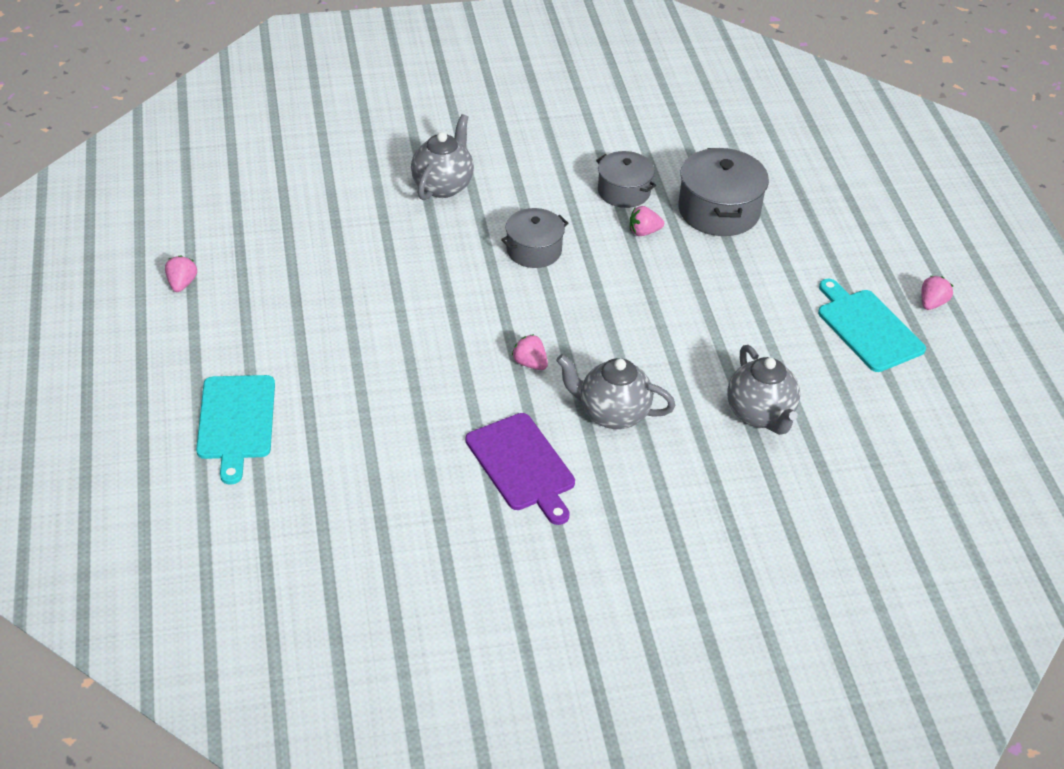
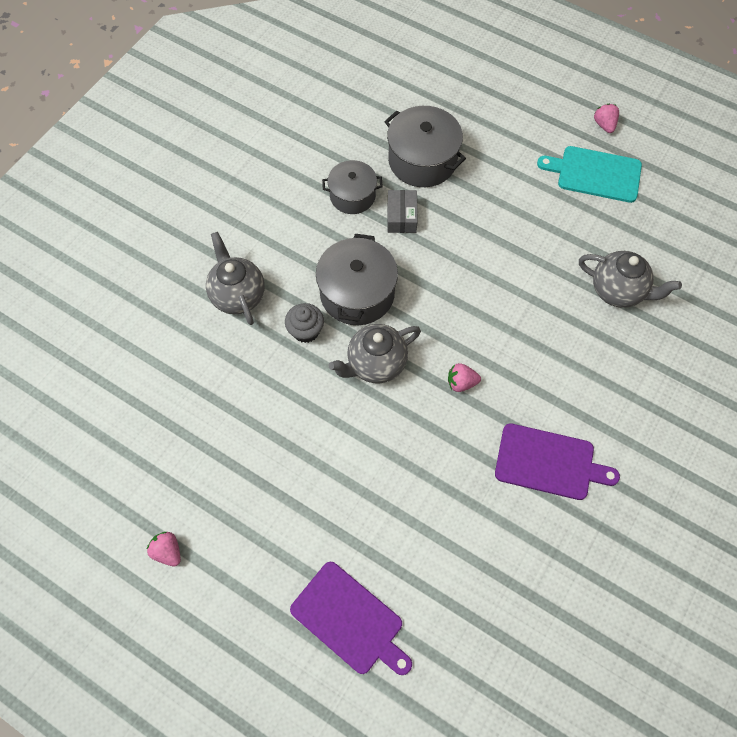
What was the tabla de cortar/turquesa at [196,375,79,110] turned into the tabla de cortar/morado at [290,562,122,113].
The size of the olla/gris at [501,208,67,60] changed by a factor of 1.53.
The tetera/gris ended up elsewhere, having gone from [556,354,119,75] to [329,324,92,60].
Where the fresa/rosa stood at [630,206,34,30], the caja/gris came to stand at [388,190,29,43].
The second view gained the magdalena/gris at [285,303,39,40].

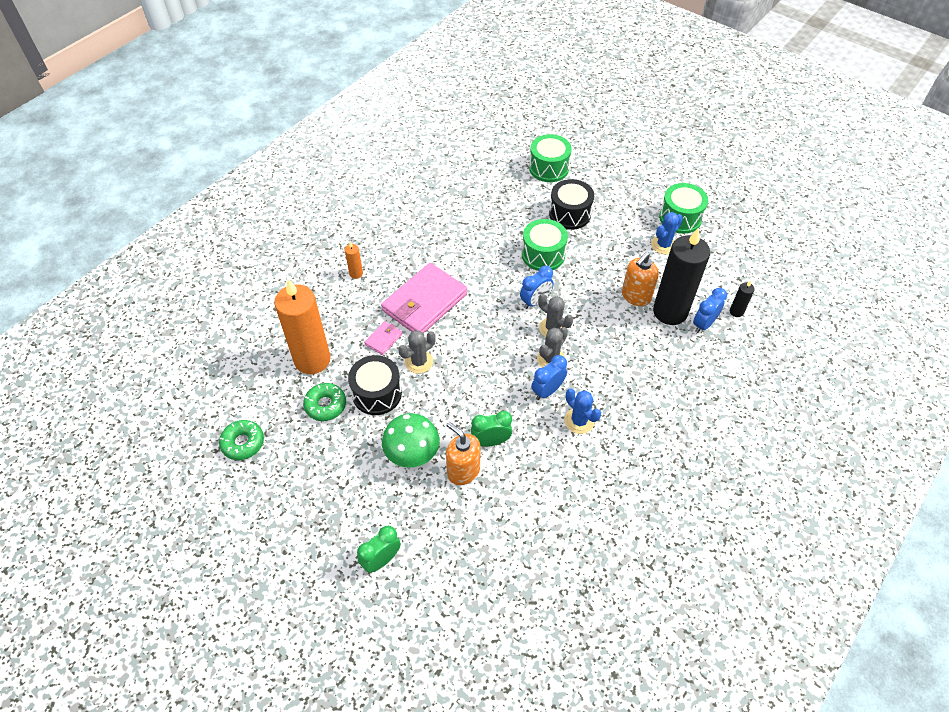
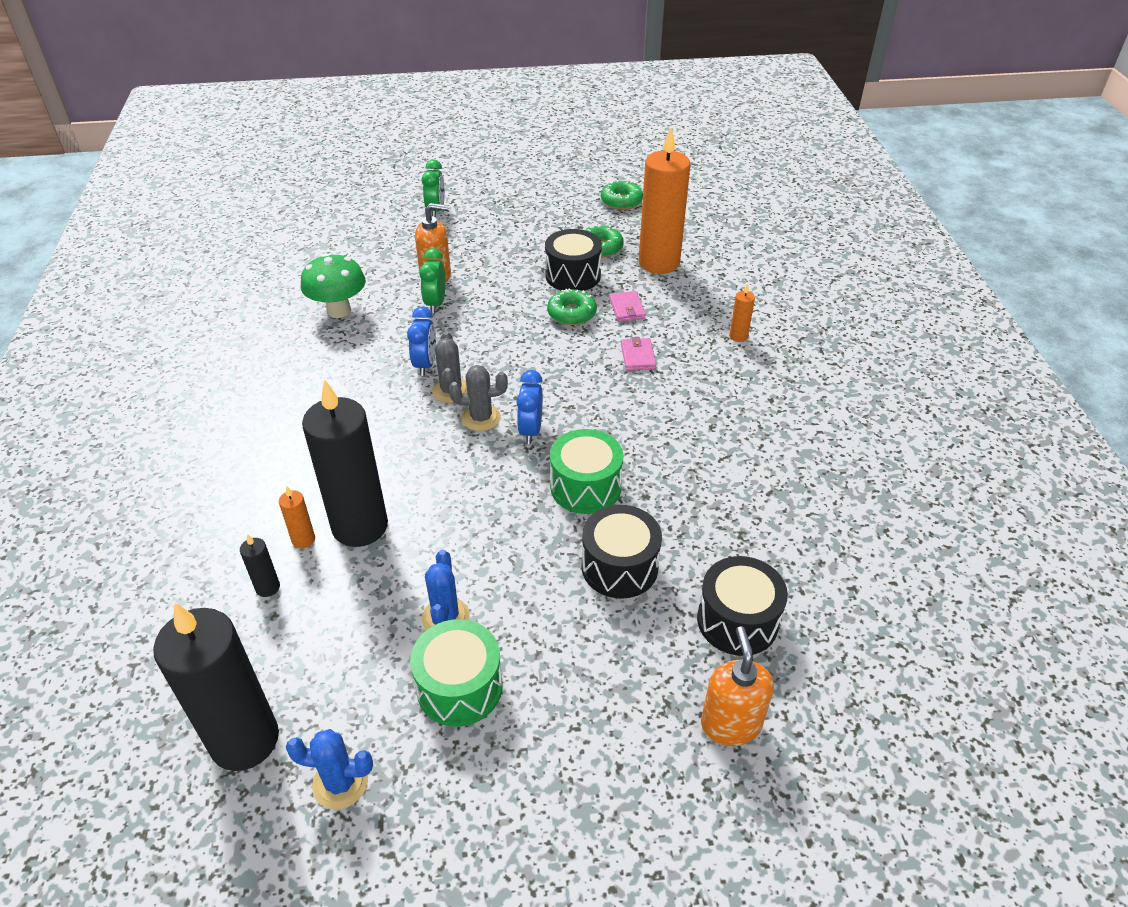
The size of the cartera/rosa at [381,263,86,70] changed by a factor of 0.43.
The seta/verde ended up elsewhere, having gone from [382,413,58,55] to [301,254,65,64].
Where the cactus/gris stood at [398,330,38,44], the rosquilla/verde came to stand at [547,289,50,36].
The despertador/verde at [471,411,41,36] ended up facing another way, 150 degrees clockwise from before.
What was the tambor/verde at [529,134,43,48] turned into the tambor/negro at [697,556,91,100].
The cactus/azul ended up elsewhere, having gone from [564,389,37,45] to [286,729,87,80].
The dispensador de jabón/naranja ended up elsewhere, having gone from [622,252,37,54] to [701,626,73,120].
Where the despertador/azul stood at [693,288,34,45], the vela/naranja came to stand at [279,487,36,62].
The second view gained the vela/negro at [153,603,126,168].

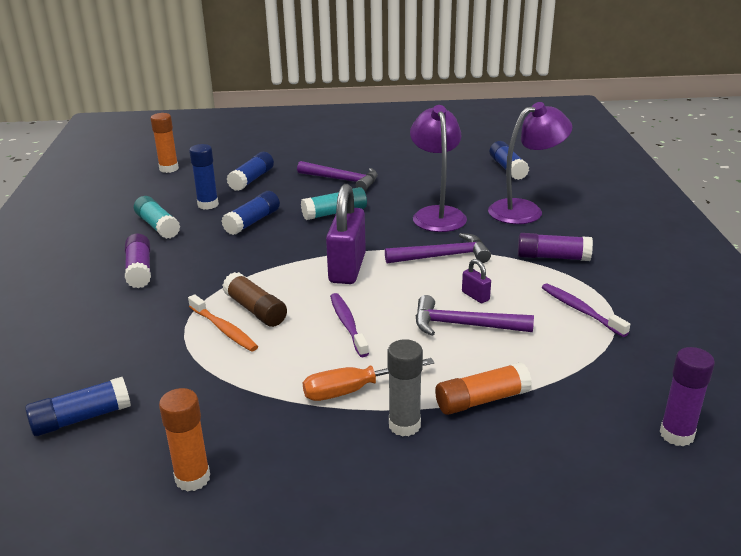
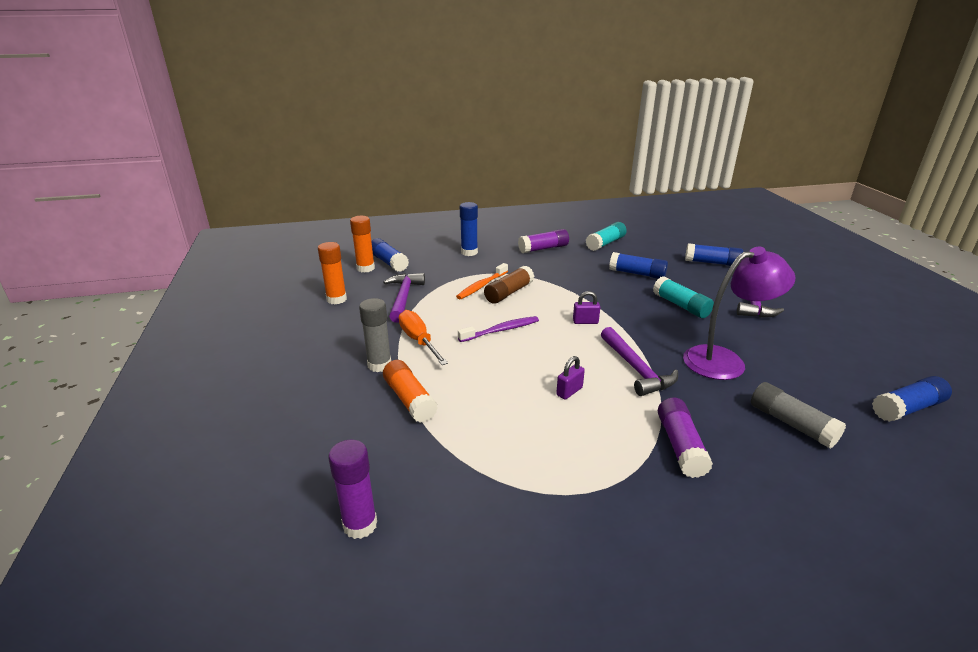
The barra de pegamento/naranja ended up elsewhere, having gone from [151,113,28,60] to [350,216,25,57].
The barra de pegamento/azul ended up elsewhere, having gone from [189,144,30,66] to [460,202,18,54].
The size of the candado/morado at [326,184,40,100] changed by a factor of 0.44.
The martillo/morado ended up elsewhere, having gone from [416,295,118,41] to [383,273,42,49].
Where the lámpara/morado stood at [488,102,84,122], the barra de pegamento/gris came to stand at [751,382,95,66].
The second view lost the cepillo de dientes/morado at [542,283,88,54].

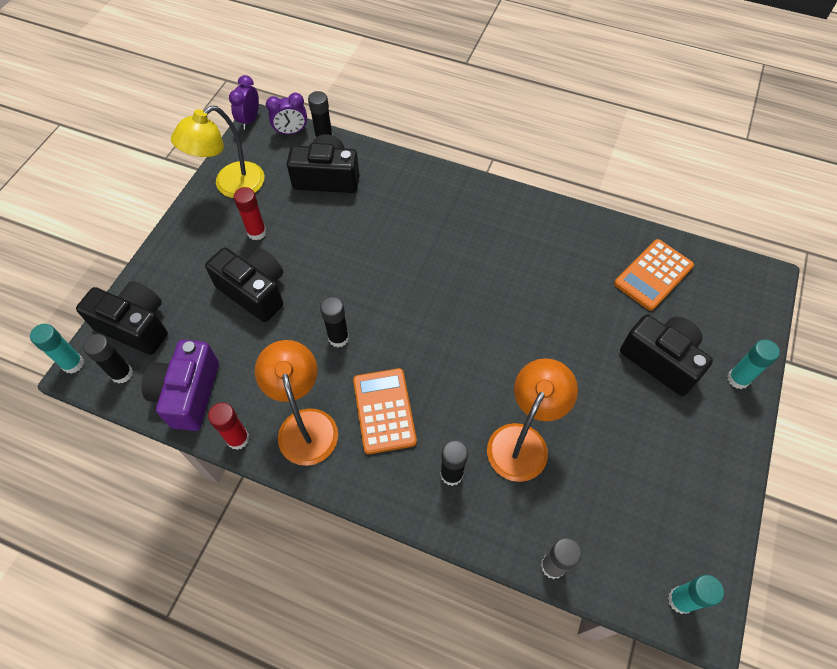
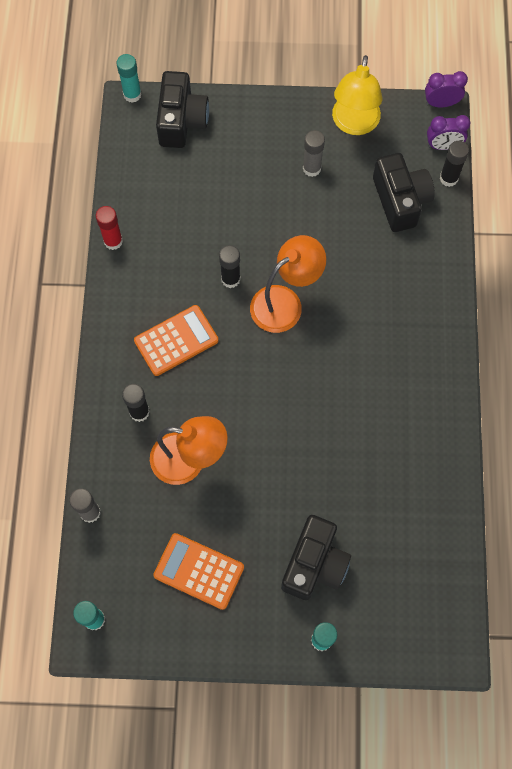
The second view lost the barra de pegamento/negro at [83,334,50,50].
The second view lost the cámara/morado at [142,340,77,91].
The lámpara/amarillo at [171,106,93,92] ended up facing another way, 105 degrees counterclockwise from before.
The second view lost the cámara/negro at [205,248,78,74].
What was the barra de pegamento/rojo at [234,187,33,53] turned into the barra de pegamento/gris at [303,130,22,47].
The lámpara/naranja ended up elsewhere, having gone from [255,340,83,126] to [250,235,76,98].
The despertador/morado at [266,93,41,42] ended up facing another way, 60 degrees counterclockwise from before.
The calculadora/naranja ended up elsewhere, having gone from [614,239,80,72] to [153,533,91,77].

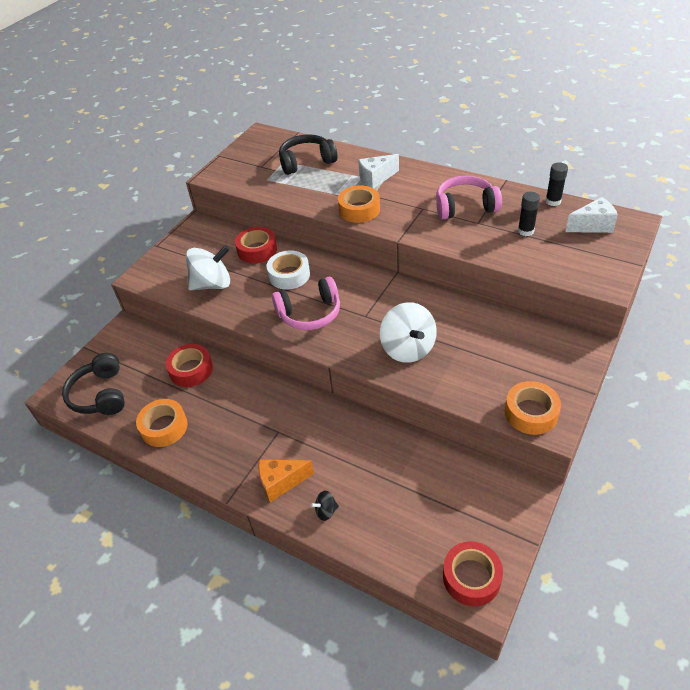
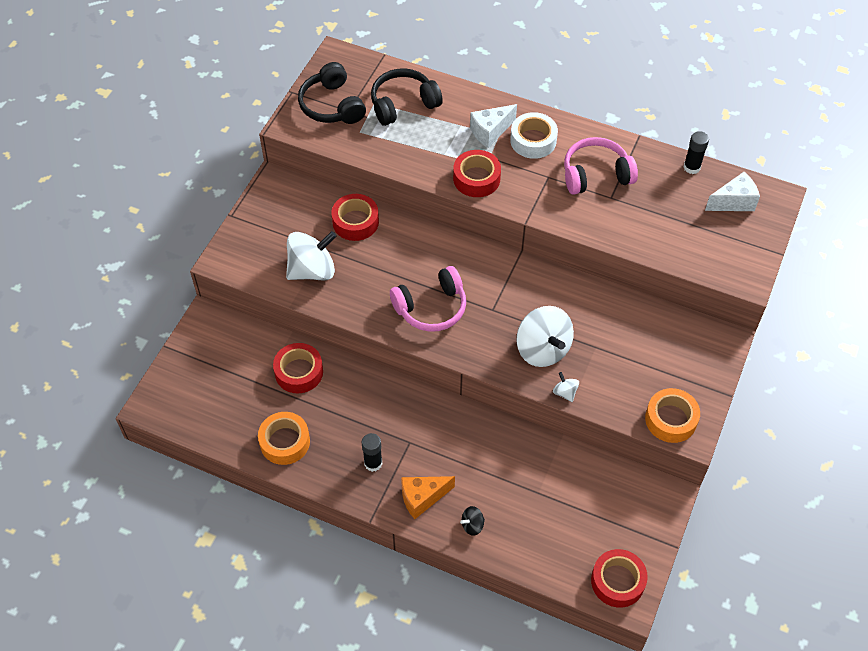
The auriculares/negro ended up elsewhere, having gone from [62,353,63,62] to [298,62,68,62].
The cinta adhesiva/blanco ended up elsewhere, having gone from [267,250,43,40] to [510,112,48,47].
What was the cinta adhesiva/naranja at [338,185,42,38] turned into the cinta adhesiva/rojo at [453,150,48,47].
The barra de pegamento/negro ended up elsewhere, having gone from [518,192,22,44] to [361,433,21,39].
The second view gained the peonza/blanco at [553,372,26,30].

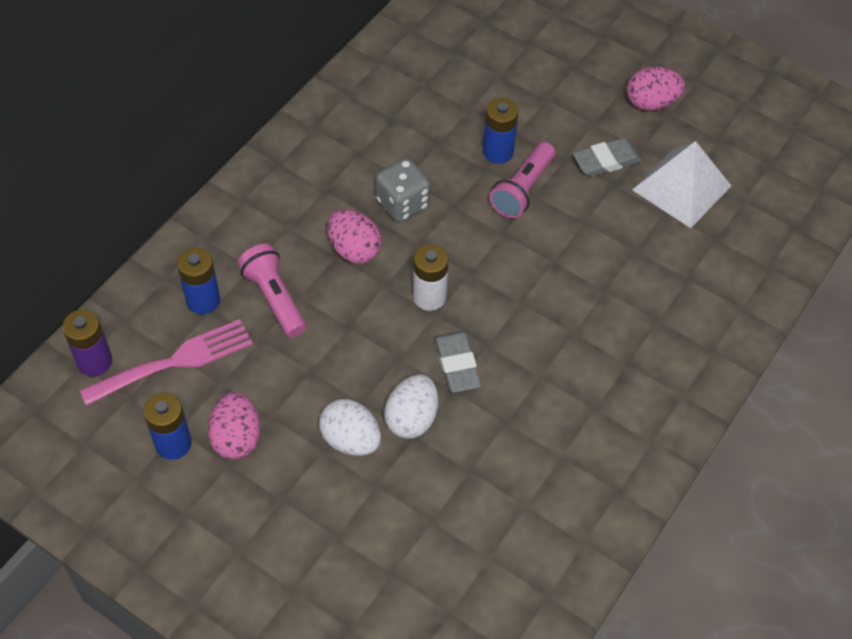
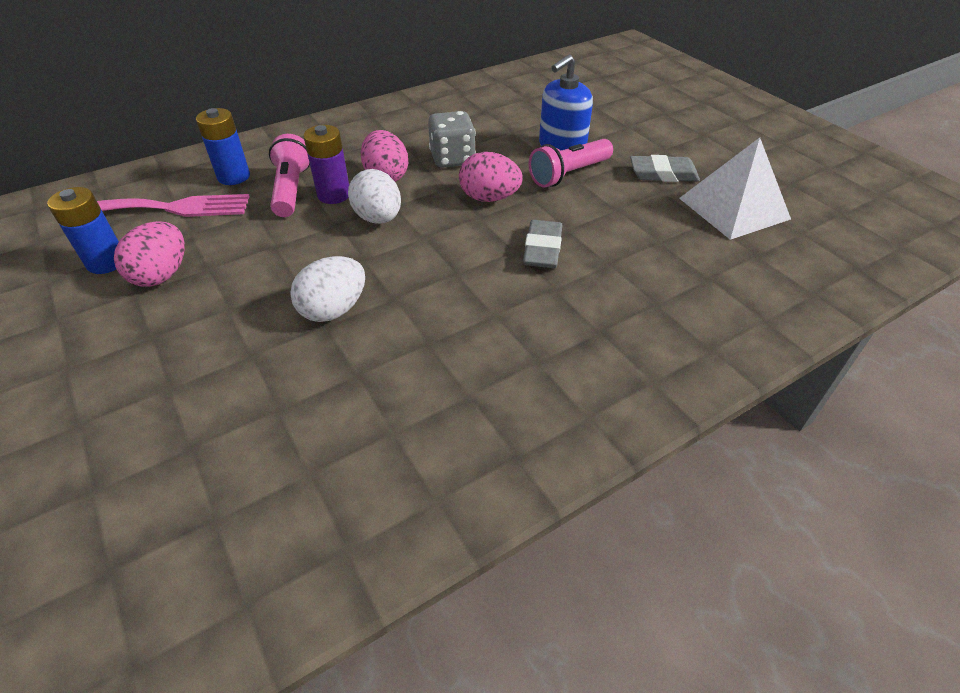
The pila/morado ended up elsewhere, having gone from [62,309,50,67] to [303,125,46,79].
The huevo/blanco ended up elsewhere, having gone from [319,399,62,57] to [348,169,53,55].
The second view lost the pila/blanco at [413,244,36,67].
The goma de borrar/gris ended up elsewhere, having gone from [434,331,47,62] to [523,220,39,48].
Where the pila/azul stood at [483,98,36,65], the dispensador de jabón/azul came to stand at [539,55,54,95].
The huevo/rosa ended up elsewhere, having gone from [627,66,58,45] to [459,152,64,50].

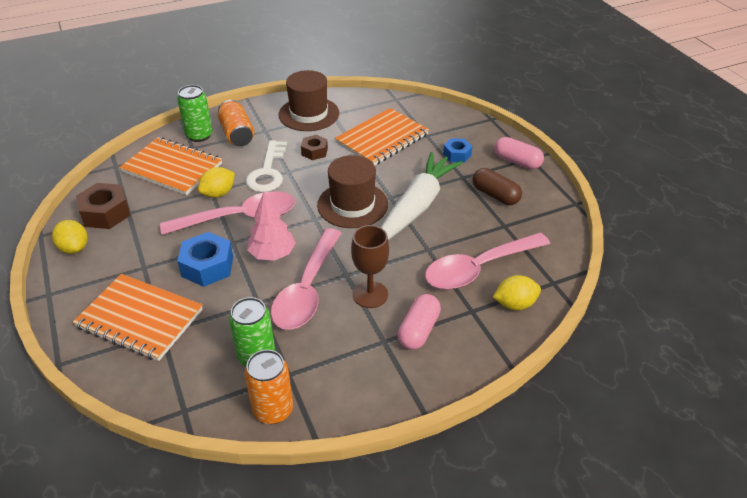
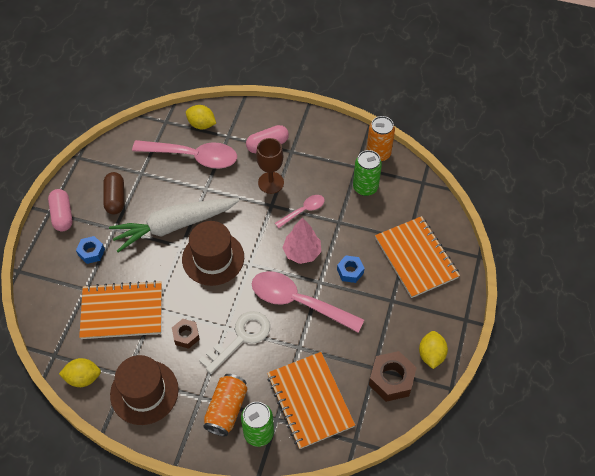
The size of the tuerca/azul at [177,232,56,55] changed by a factor of 0.61.
The limón/amarillo ended up elsewhere, having gone from [198,167,37,31] to [59,358,42,29].
The size of the cuchara/rosa at [271,228,70,102] changed by a factor of 0.51.

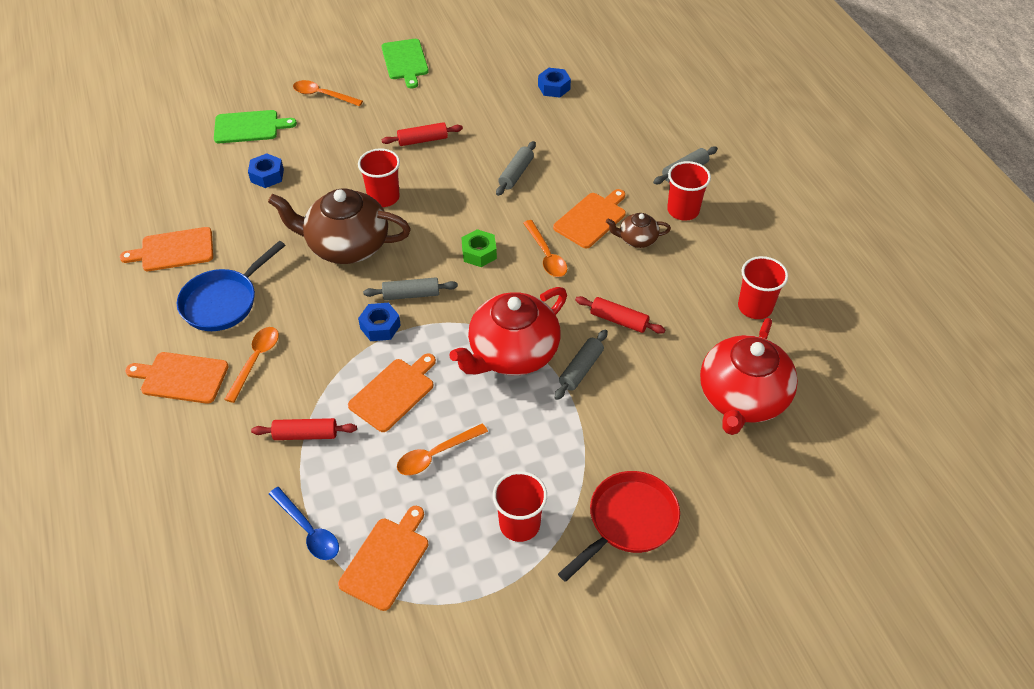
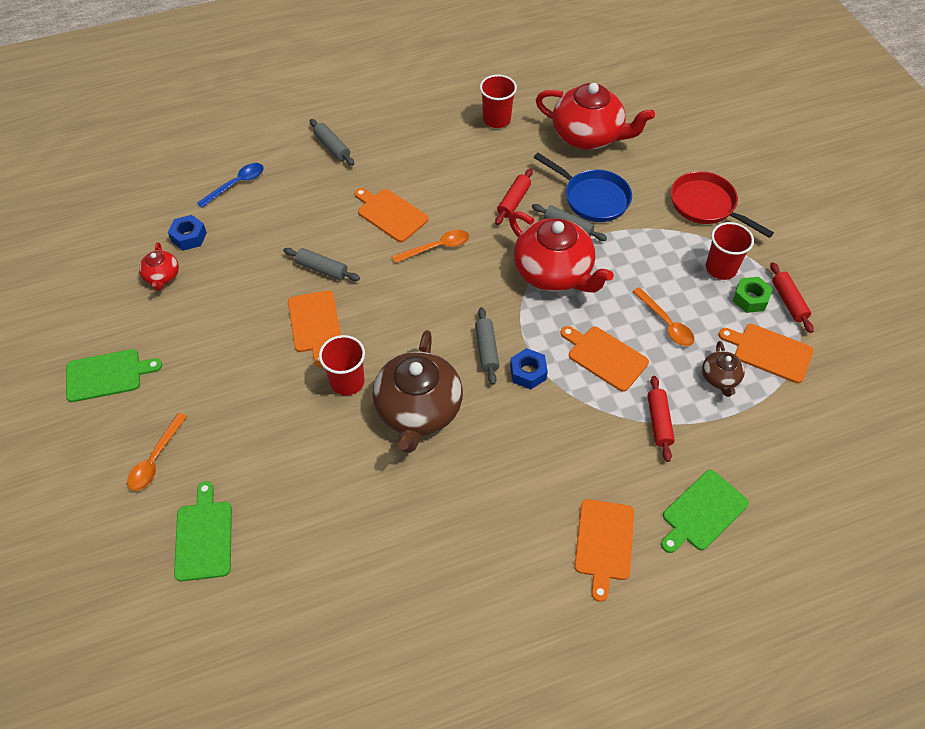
The tabla de cortar/naranja ended up elsewhere, having gone from [120,227,93,44] to [288,290,53,77].
The sartén/azul ended up elsewhere, having gone from [177,241,108,90] to [534,153,98,69].
The second view lost the cuchara/naranja at [224,327,55,76].
The second view lost the tuerca/azul at [248,153,36,35].
The cuchara/azul ended up elsewhere, having gone from [269,487,70,73] to [197,163,66,45].
The rodillo/rojo ended up elsewhere, having gone from [382,122,81,24] to [770,262,44,71].
The tuerca/verde ended up elsewhere, having gone from [461,229,36,38] to [733,277,40,36].
The tetera/marrón ended up elsewhere, having gone from [606,213,65,35] to [702,341,43,56].
The second view lost the vaso/rojo at [667,161,44,60].
The second view gained the tetera/rojo at [139,242,40,49].
The second view gained the tabla de cortar/verde at [661,470,88,83].

